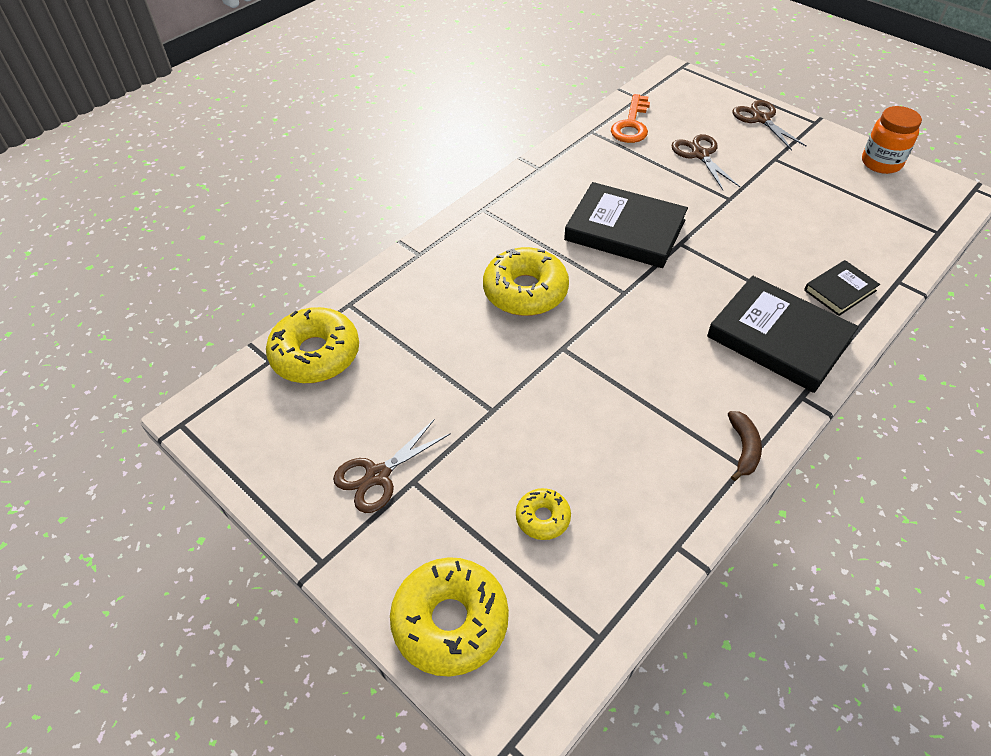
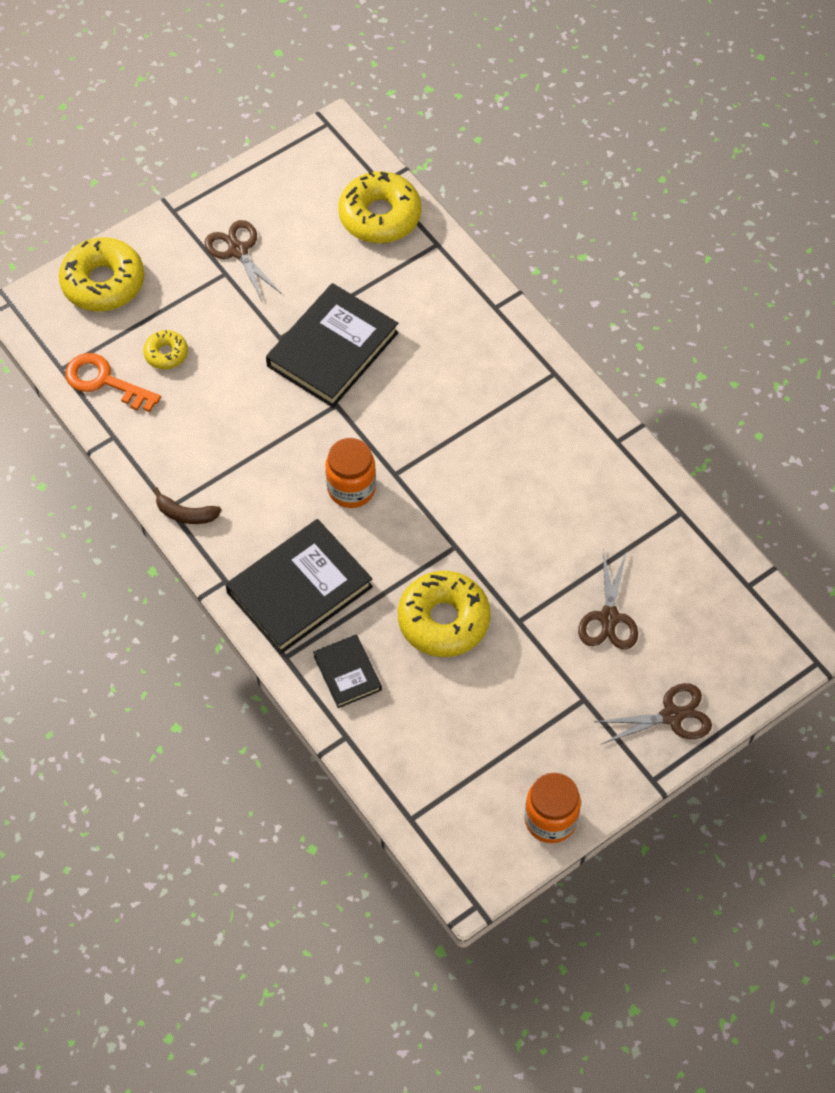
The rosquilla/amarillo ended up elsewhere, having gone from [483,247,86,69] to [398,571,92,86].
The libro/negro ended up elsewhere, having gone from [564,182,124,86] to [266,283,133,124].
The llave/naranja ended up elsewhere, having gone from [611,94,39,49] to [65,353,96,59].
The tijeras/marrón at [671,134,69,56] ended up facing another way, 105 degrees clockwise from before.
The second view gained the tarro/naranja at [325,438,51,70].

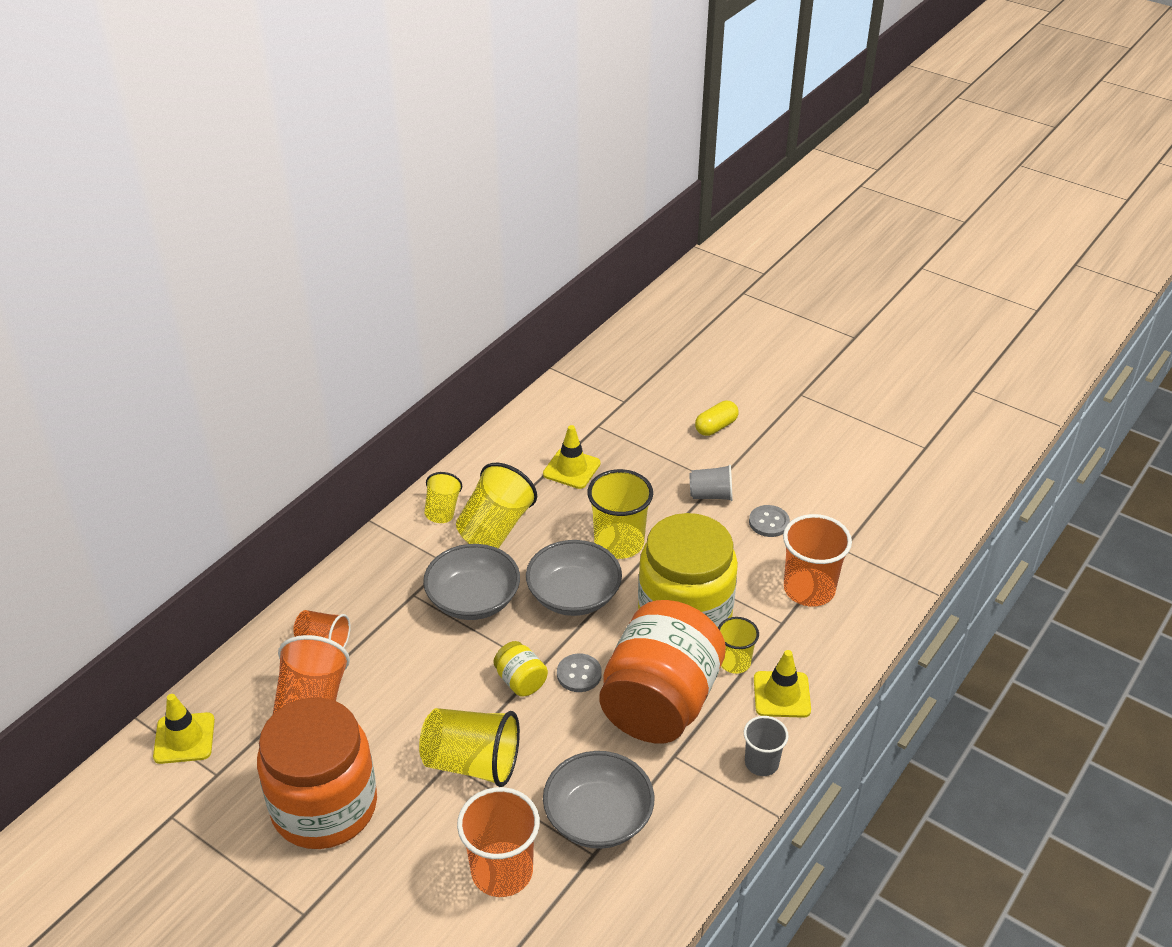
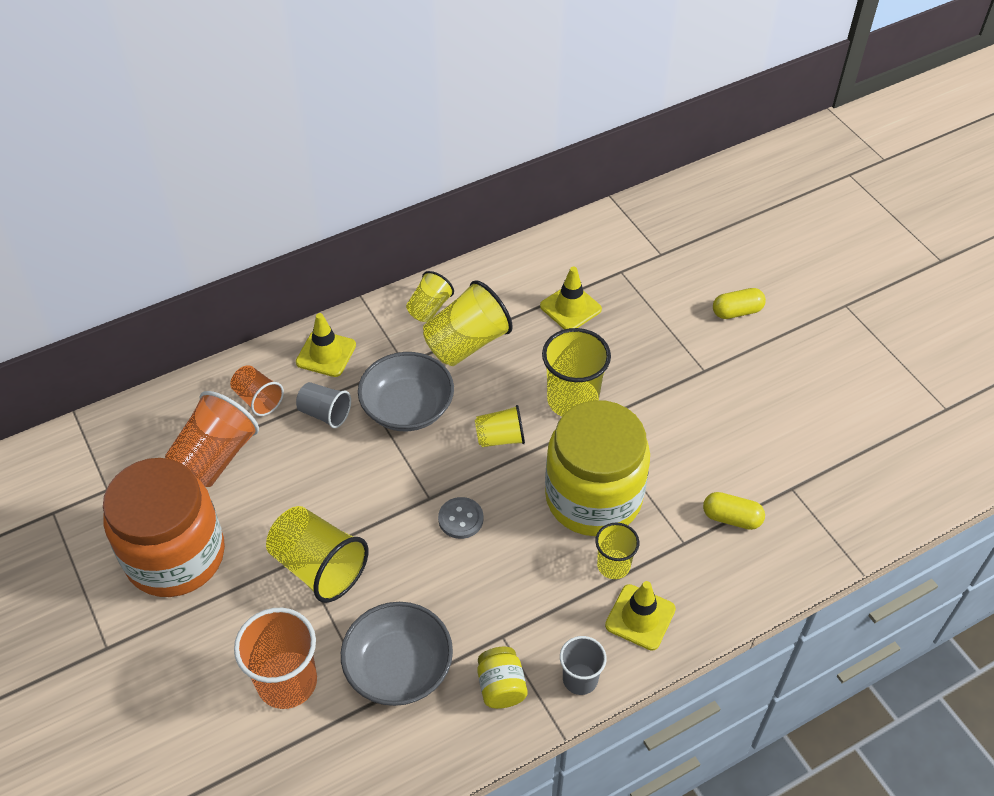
The cono de tráfico/amarillo ended up elsewhere, having gone from [153,694,62,70] to [296,313,60,64].
The tarro/amarillo ended up elsewhere, having gone from [493,641,55,56] to [477,647,51,62].
Where the cuenco/gris stood at [526,540,96,76], the vaso/amarillo came to stand at [475,405,50,42].
The second view lost the tarro/naranja at [599,600,127,143].
The vaso/gris ended up elsewhere, having gone from [690,465,43,36] to [296,382,55,46].
The second view lost the botón/gris at [749,505,41,32].
Where the vaso/naranja stood at [783,514,69,93], the cápsula/amarillo came to stand at [703,492,62,38].

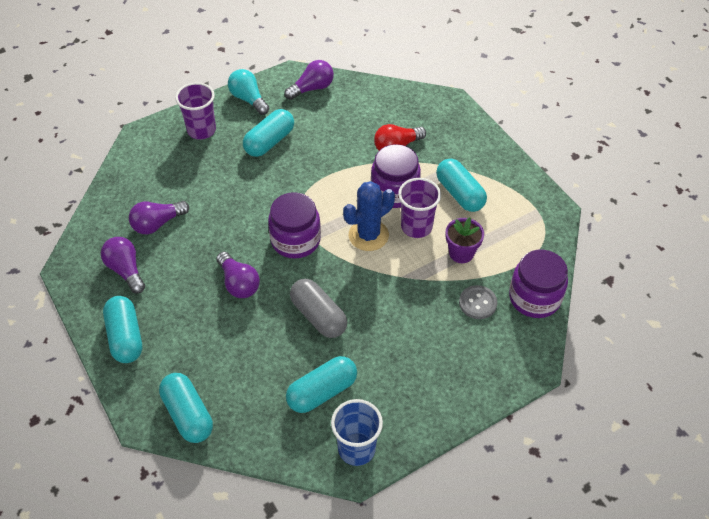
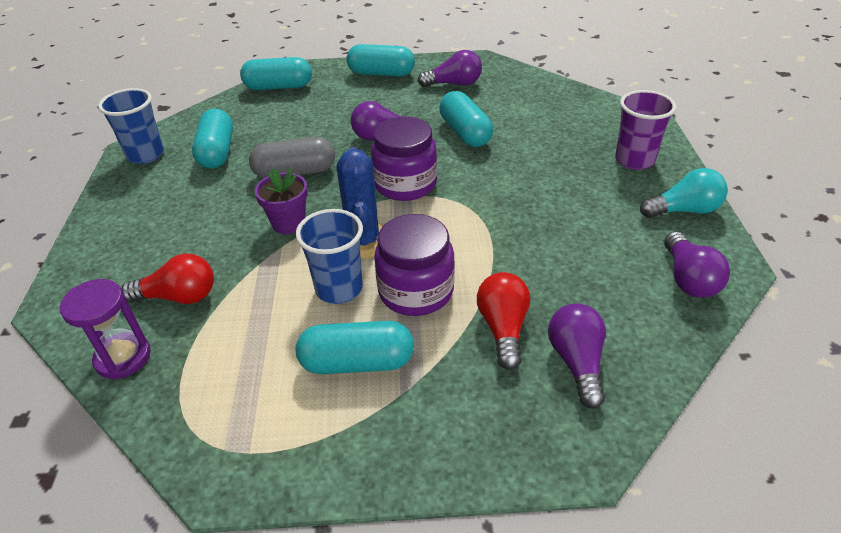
The bombilla/morado ended up elsewhere, having gone from [129,201,60,33] to [548,303,58,106].
The cápsula/turquesa ended up elsewhere, having gone from [243,109,51,48] to [439,91,54,56].
What was the vaso/morado at [398,178,43,60] turned into the vaso/azul at [295,209,68,95].
The maceta/morado ended up elsewhere, having gone from [445,217,39,46] to [255,168,53,66].
Where the botón/gris stood at [459,285,38,34], the bombilla/rojo came to stand at [122,253,92,51].
Where the tarro/morado stood at [509,250,59,68], the reloj de arena/morado came to stand at [60,279,91,101].

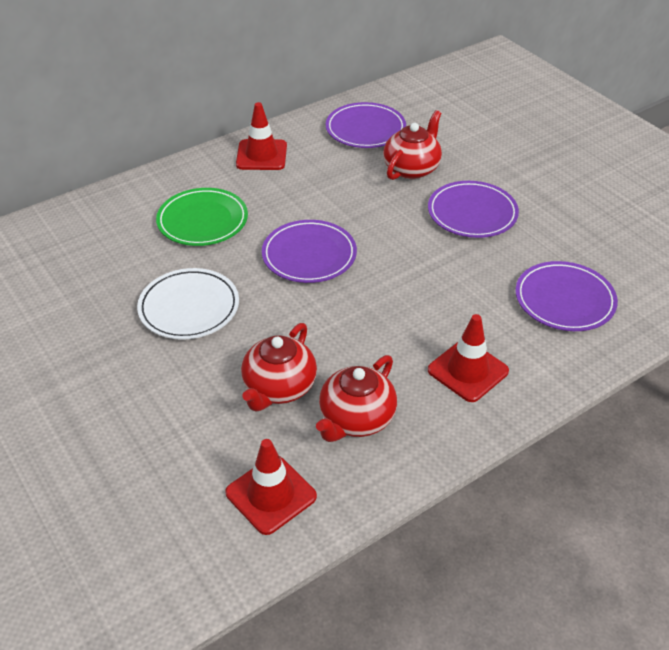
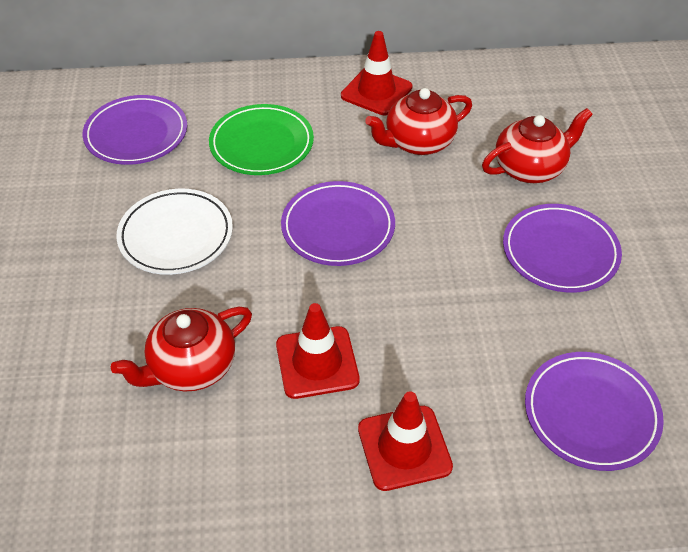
The cono de tráfico/rojo ended up elsewhere, having gone from [225,439,92,96] to [276,303,83,96].
The tetera/rojo ended up elsewhere, having gone from [316,355,81,87] to [365,88,107,67].
The plato/morado ended up elsewhere, having gone from [326,102,80,46] to [83,95,104,70].

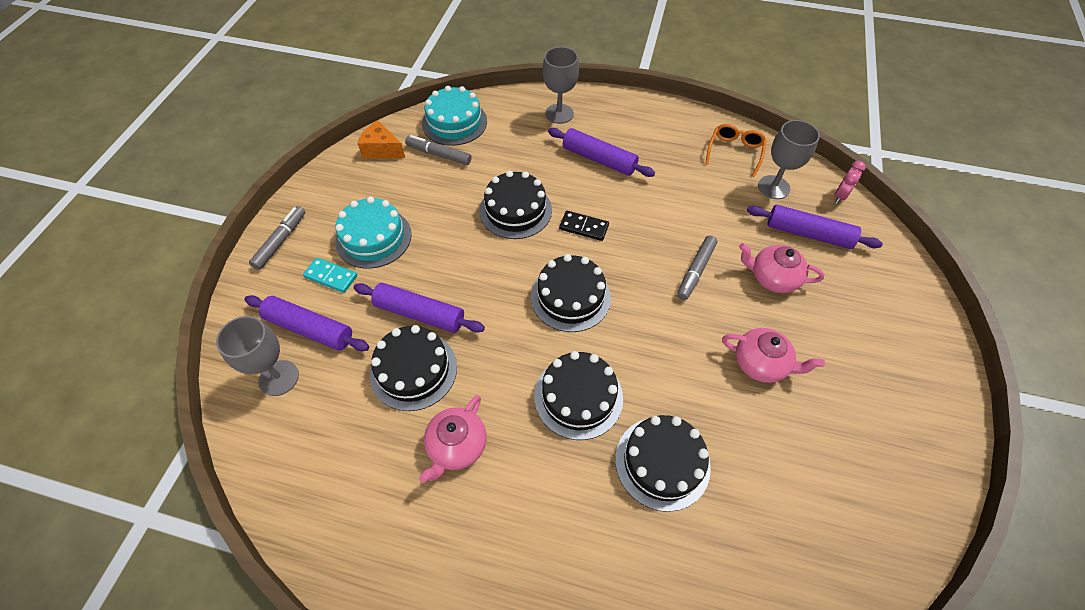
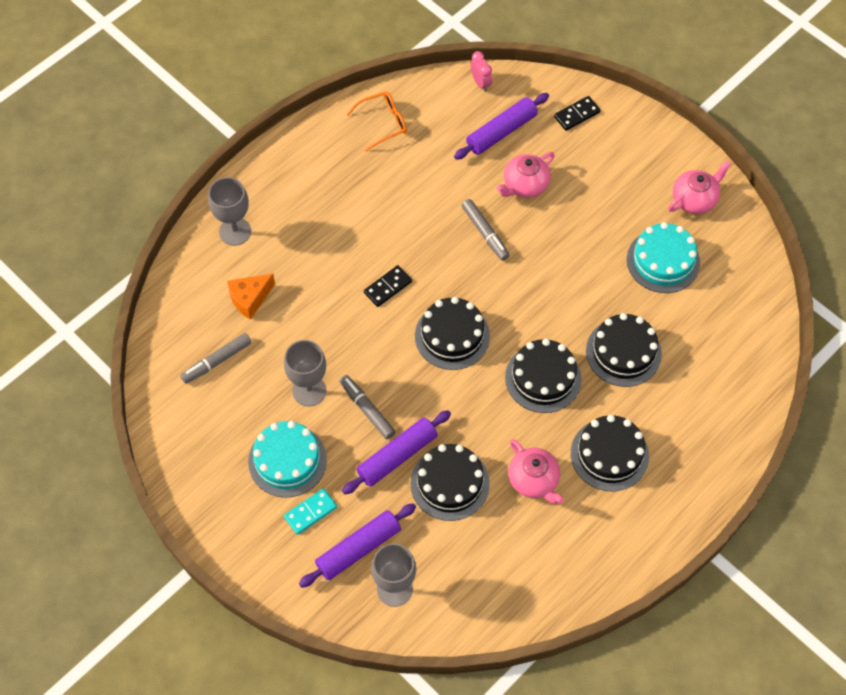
The rotulador/gris ended up elsewhere, having gone from [249,206,56,64] to [339,375,56,64].
The queso/naranja ended up elsewhere, having gone from [357,120,48,38] to [227,274,48,46].
The tarta/turquesa ended up elsewhere, having gone from [422,86,65,60] to [627,222,73,71].
The tarta/negro ended up elsewhere, having gone from [479,171,73,68] to [571,415,78,76].
The second view lost the rodillo/morado at [548,128,107,49].
The gafas/naranja at [705,124,62,53] ended up facing another way, 105 degrees clockwise from before.
The tetera/rosa ended up elsewhere, having gone from [722,328,103,55] to [668,160,63,54].
The copa/gris ended up elsewhere, having gone from [758,120,62,79] to [284,340,42,66].
The second view gained the ficha de dominó/negro at [554,96,46,35].

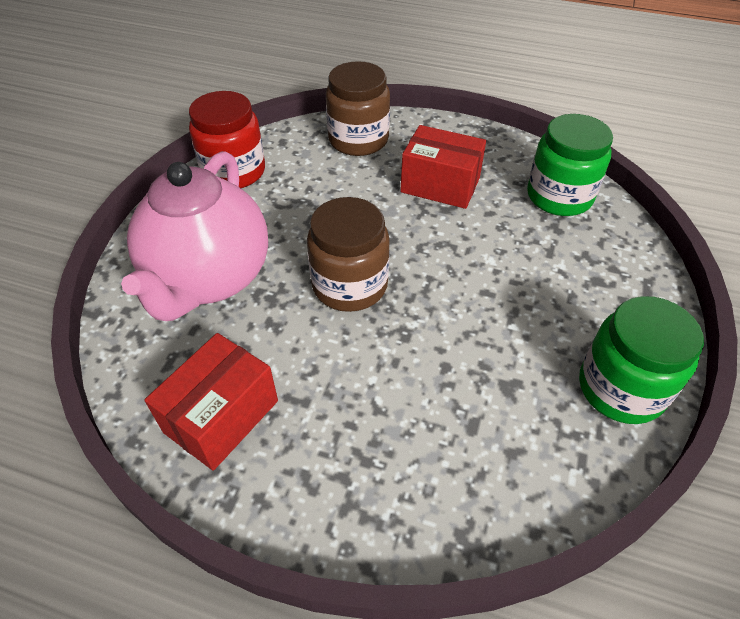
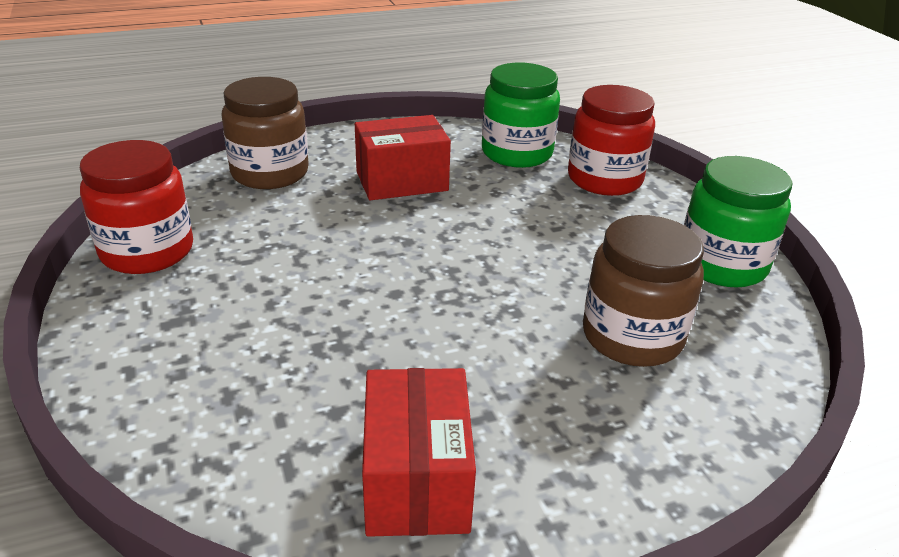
The second view lost the tetera/rosa at [121,151,147,170].
The tarro/marrón ended up elsewhere, having gone from [307,197,83,115] to [583,215,121,152].
The second view gained the tarro/rojo at [568,85,87,111].

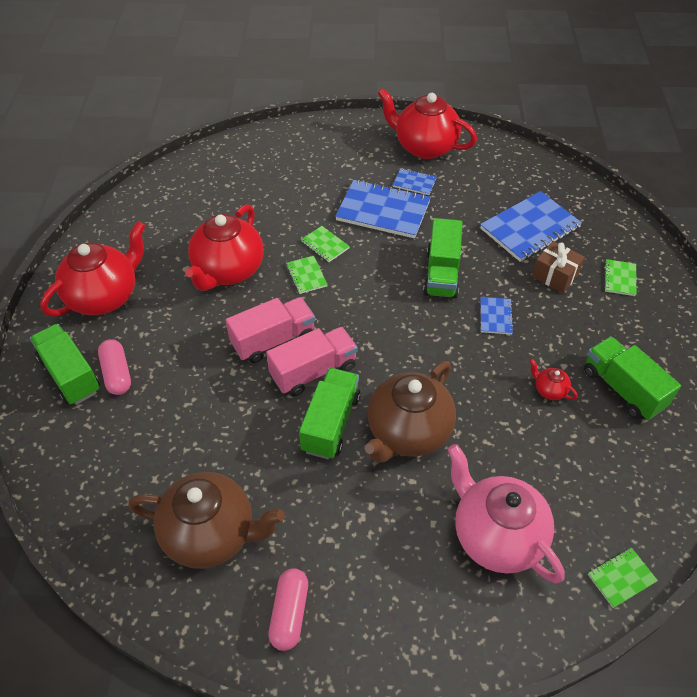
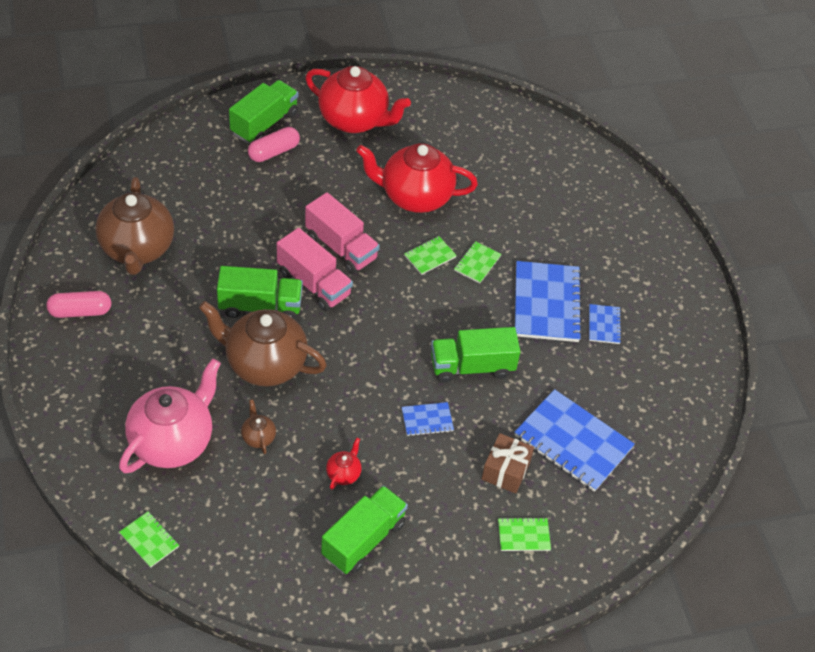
The second view lost the tetera/rojo at [378,88,99,71].
The second view gained the tetera/marrón at [241,399,35,55].

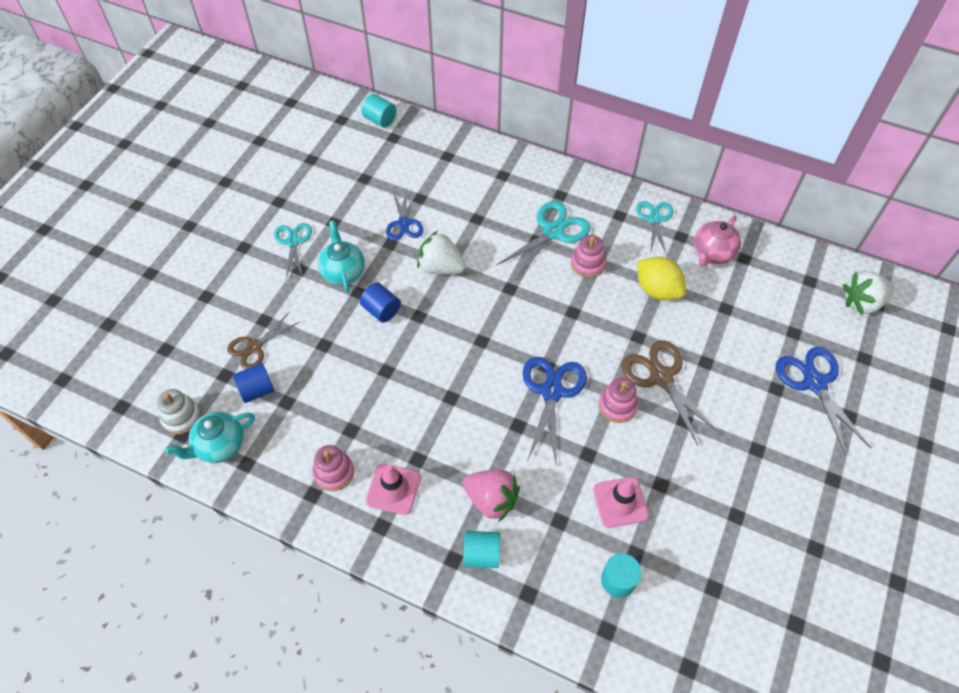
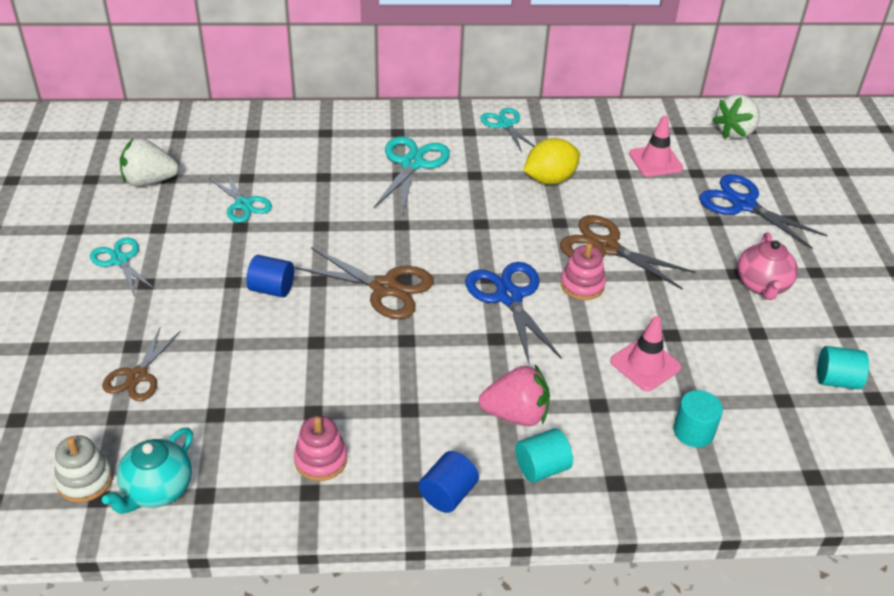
The cilindro/azul ended up elsewhere, having gone from [233,363,41,40] to [419,451,60,62].
The second view lost the tetera/turquesa at [318,221,47,72].
The cilindro/turquesa ended up elsewhere, having gone from [361,94,36,34] to [817,346,52,44].
The cono de tráfico/rosa ended up elsewhere, having gone from [366,464,55,51] to [629,116,54,61].
What was the tijeras/azul at [386,190,38,50] turned into the tijeras/turquesa at [209,172,63,51].
The fresa/blanco ended up elsewhere, having gone from [417,231,49,44] to [120,138,59,49].
The second view lost the juguete apilable/rosa at [571,235,35,43].
The limón/amarillo at [637,257,49,44] ended up facing another way, 45 degrees counterclockwise from before.
The tetera/rosa ended up elsewhere, having gone from [694,215,47,51] to [737,232,61,68].
The second view gained the tijeras/marrón at [295,247,139,72].

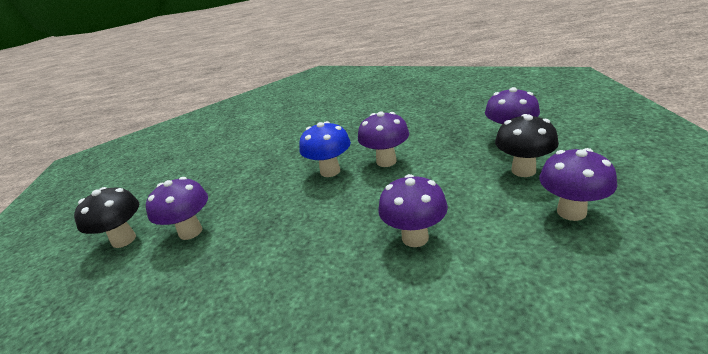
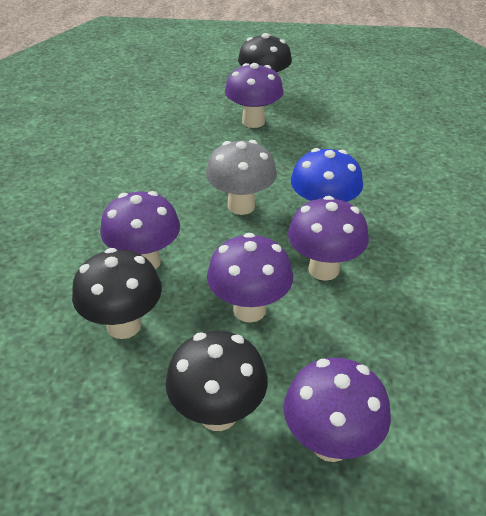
The seta/morado ended up elsewhere, having gone from [539,148,78,73] to [207,233,86,90].
The second view gained the seta/negro at [72,248,90,91].
The second view gained the seta/gris at [206,140,71,75].

